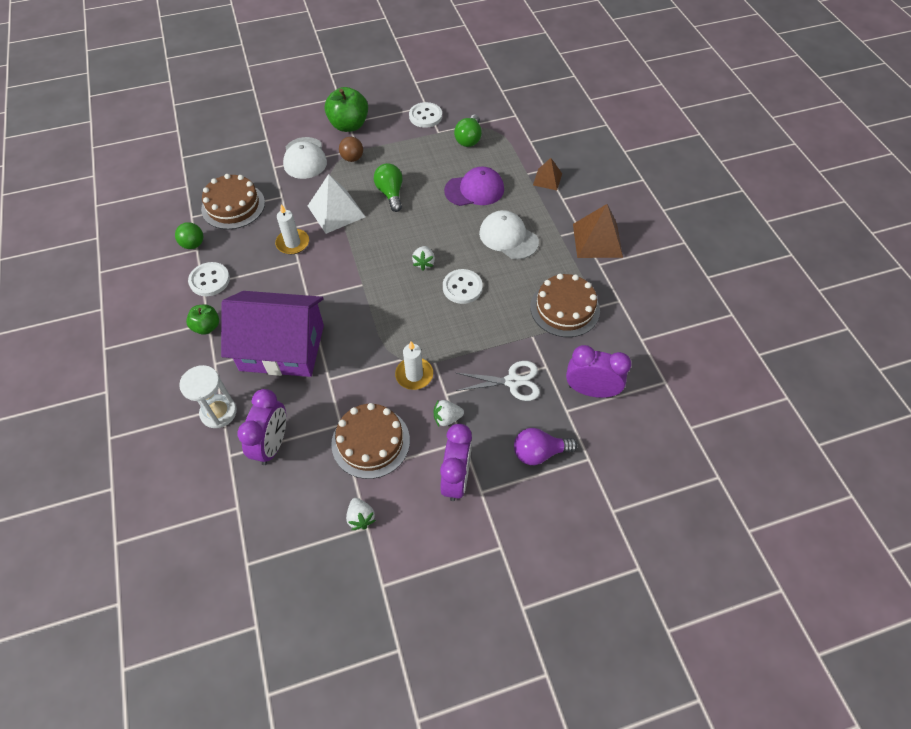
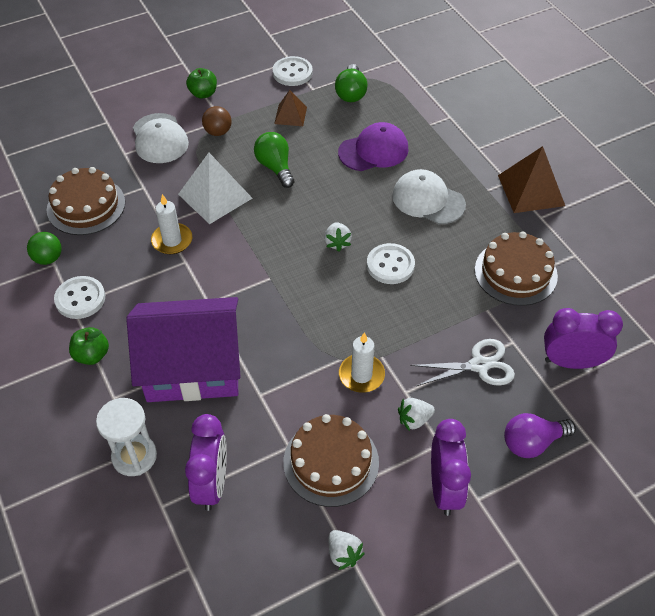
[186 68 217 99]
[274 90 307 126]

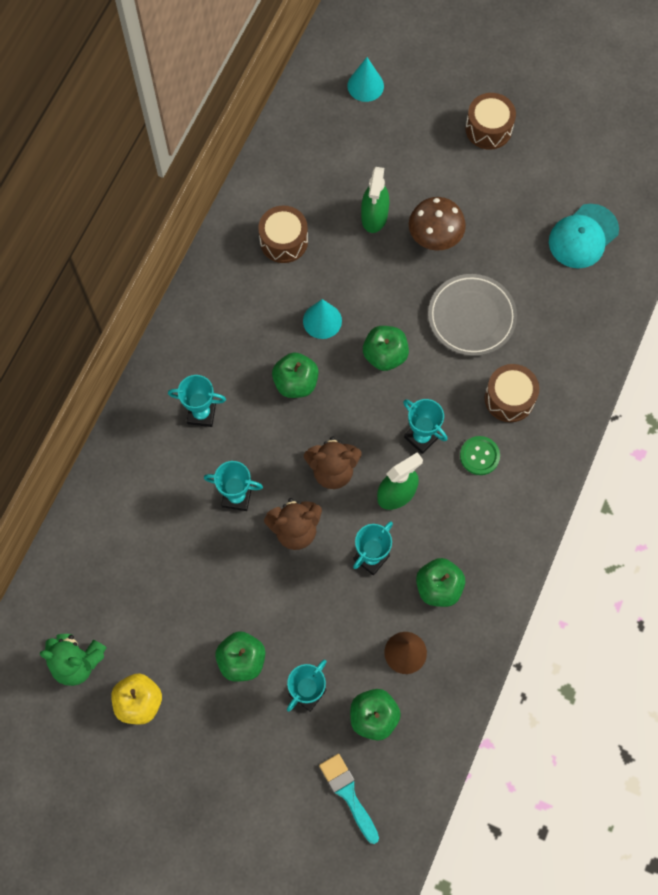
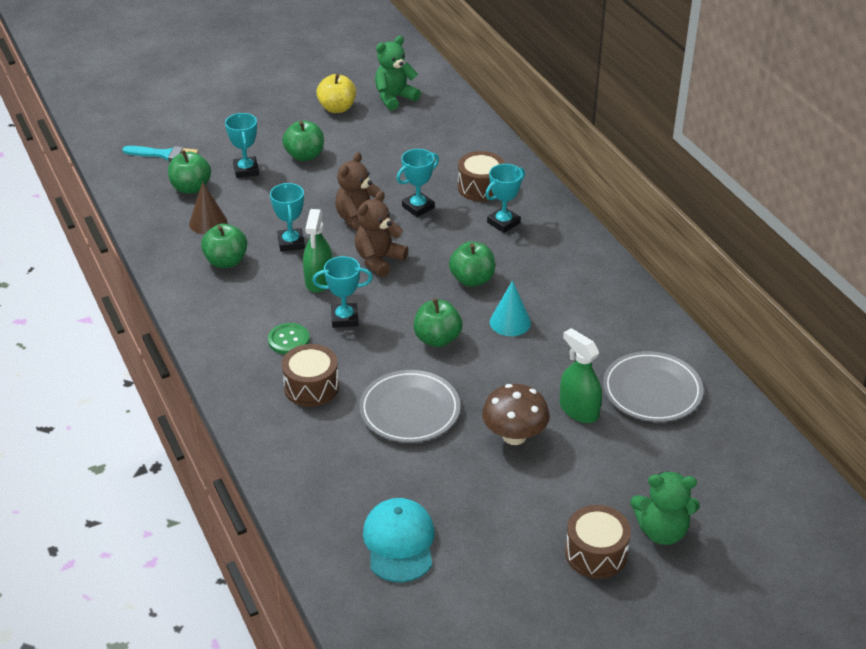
[458 151 505 202]
[603 351 703 422]
[630 471 700 545]
[347 57 384 102] (first image)

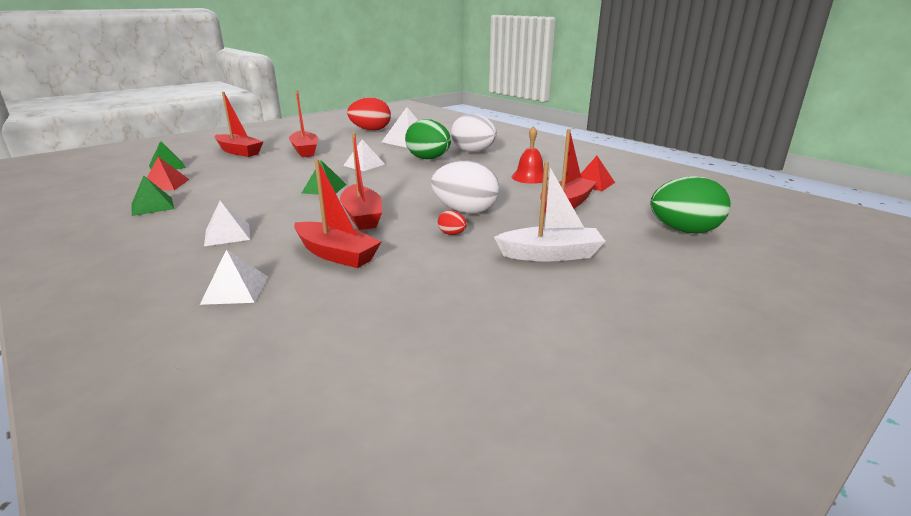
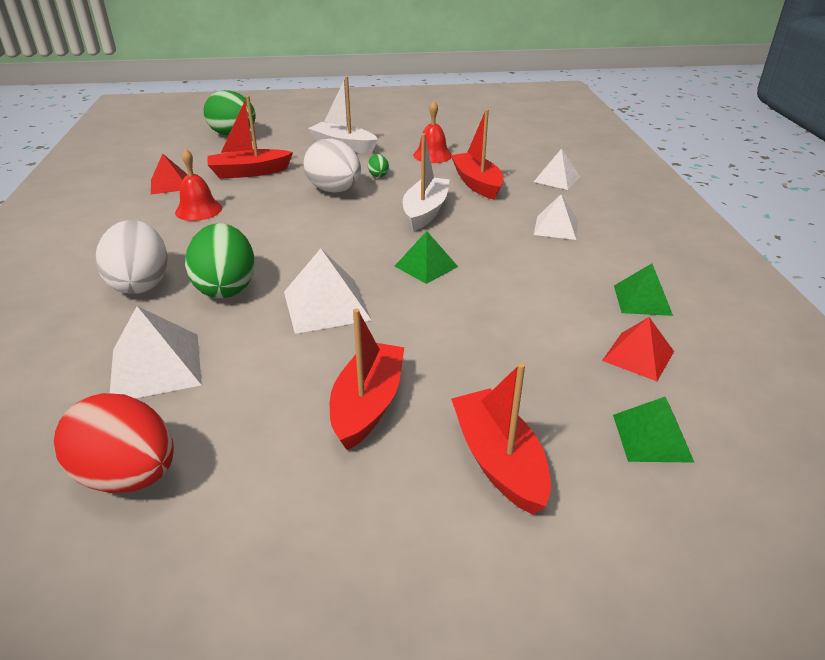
[284 248 371 334]
[368 154 389 177]
[403 133 450 231]
[413 101 452 163]

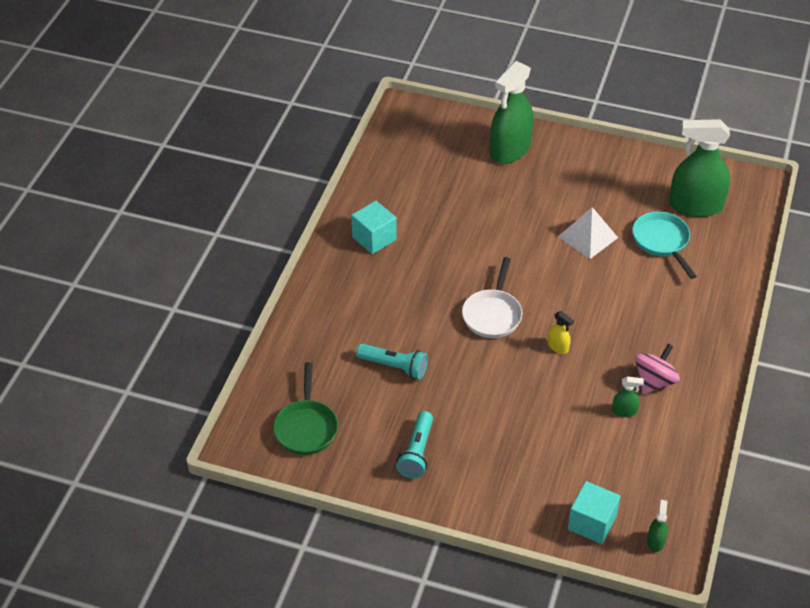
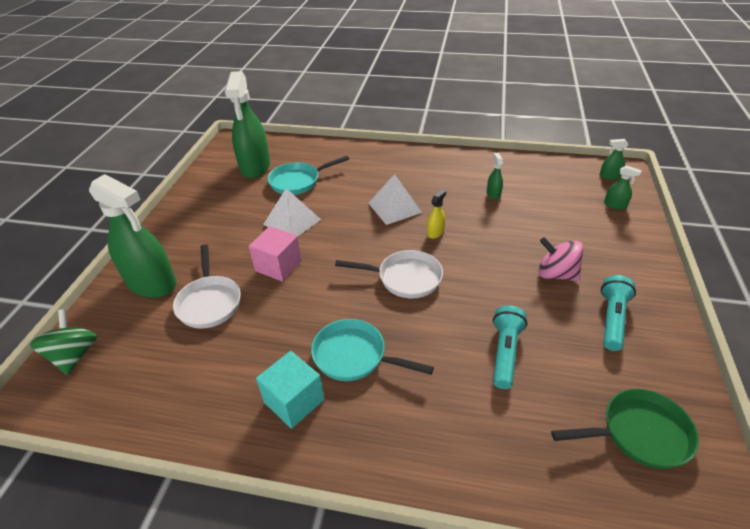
[30 309 97 375]
[173 244 241 328]
[249 226 302 282]
[311 319 434 381]
[368 174 422 225]
[538 237 583 281]
[601 275 636 351]
[604 165 642 210]

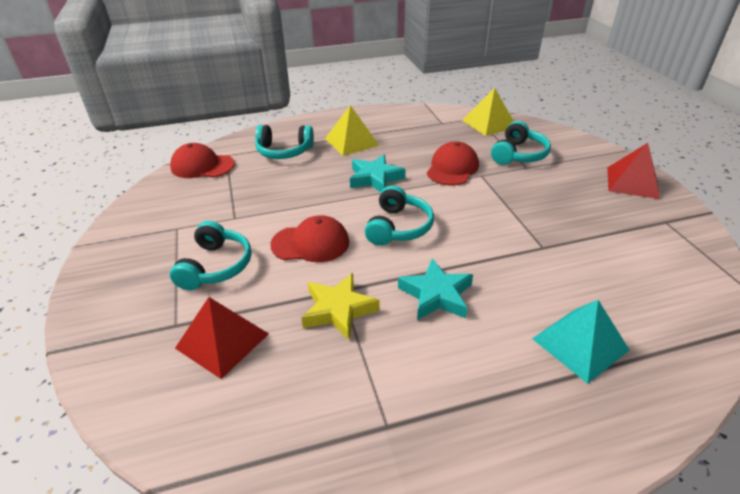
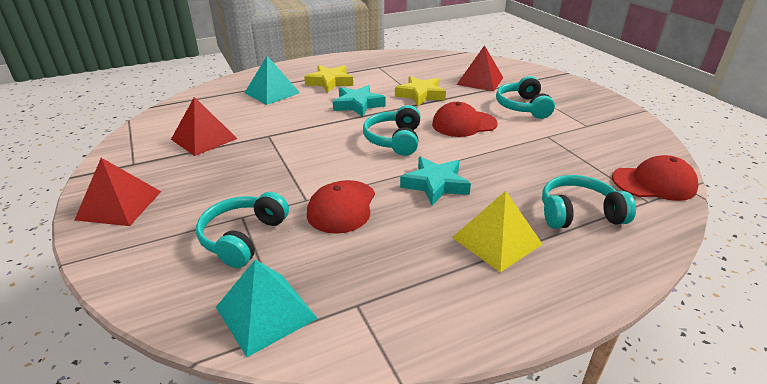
[171 97 238 156]
[216 259 318 357]
[304 65 353 93]

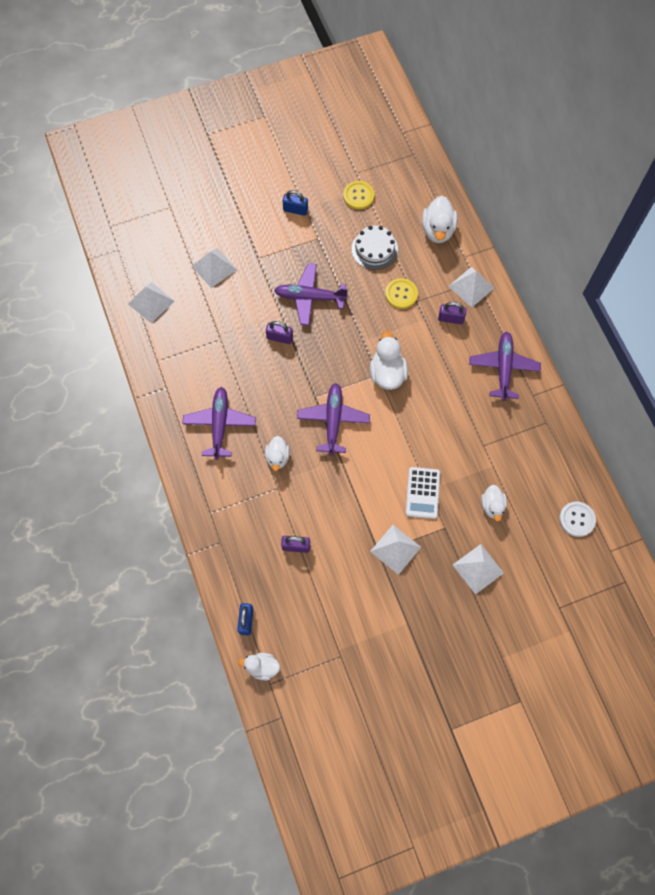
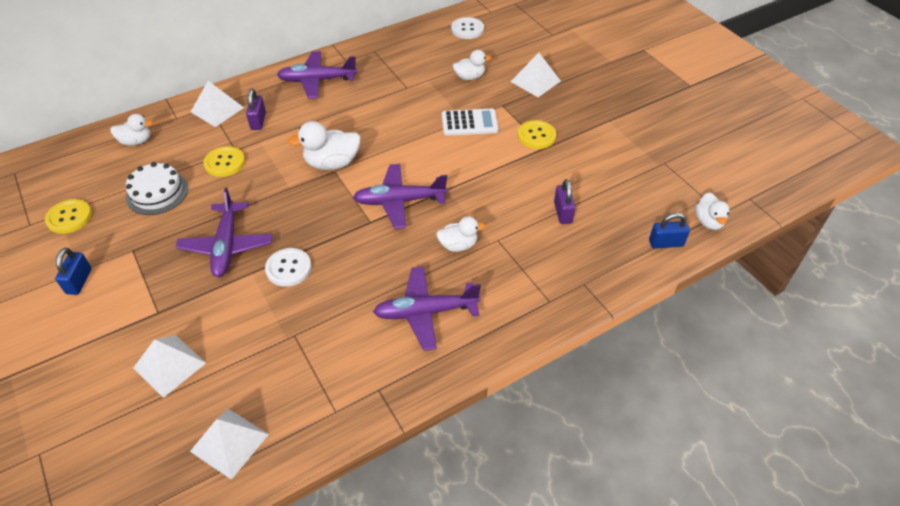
[110 114 153 146]
[265 248 311 287]
[518 120 556 149]

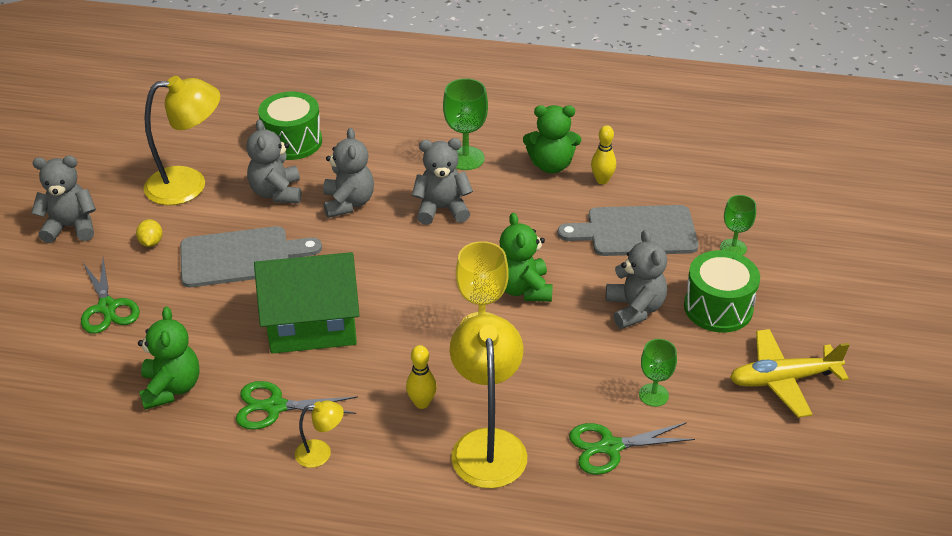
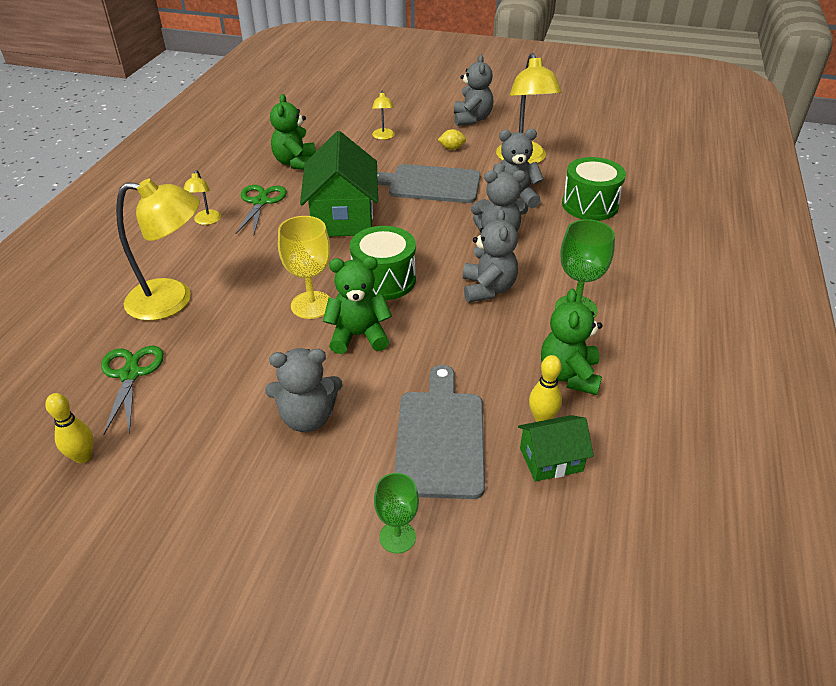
[45 393 94 463]
[270 94 316 170]
[350 226 416 300]
[372 91 395 140]
[377 164 481 203]
[518 415 594 482]
[639 339 677 407] (first image)
[730 329 849 418] (first image)

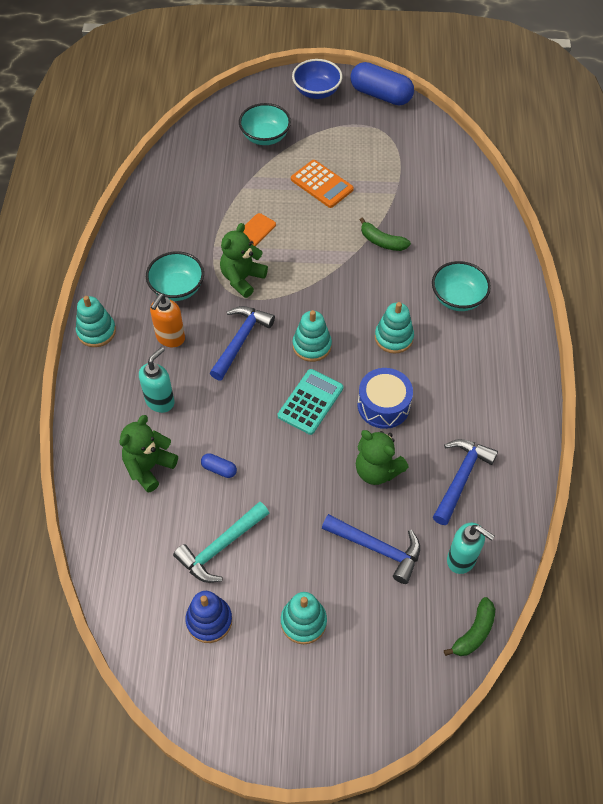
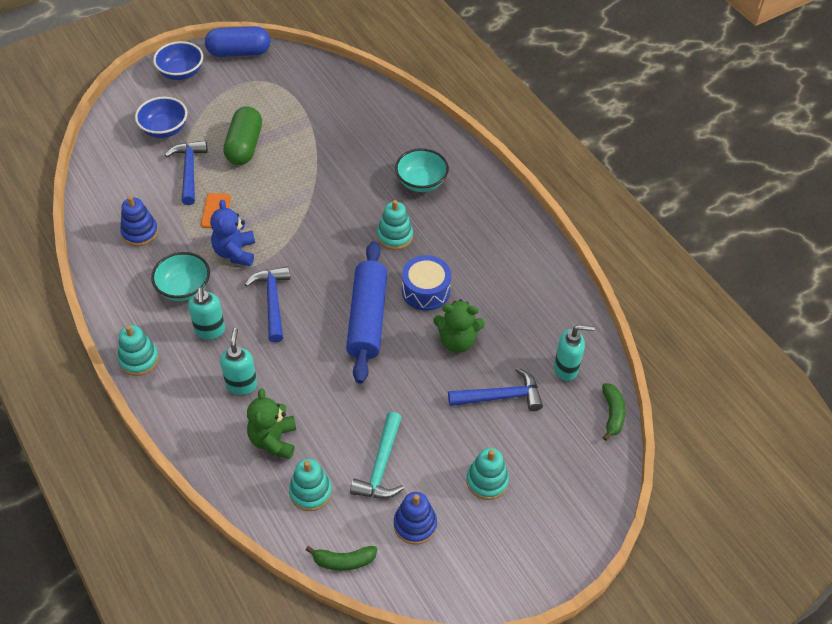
[120 196 158 246]
[135 97 187 138]
[165 140 208 205]
[188 287 225 340]
[210 200 255 266]
[223 106 262 165]
[289 459 332 511]
[306 546 377 571]
[346 241 387 384]
[201 453 237 478] (first image)

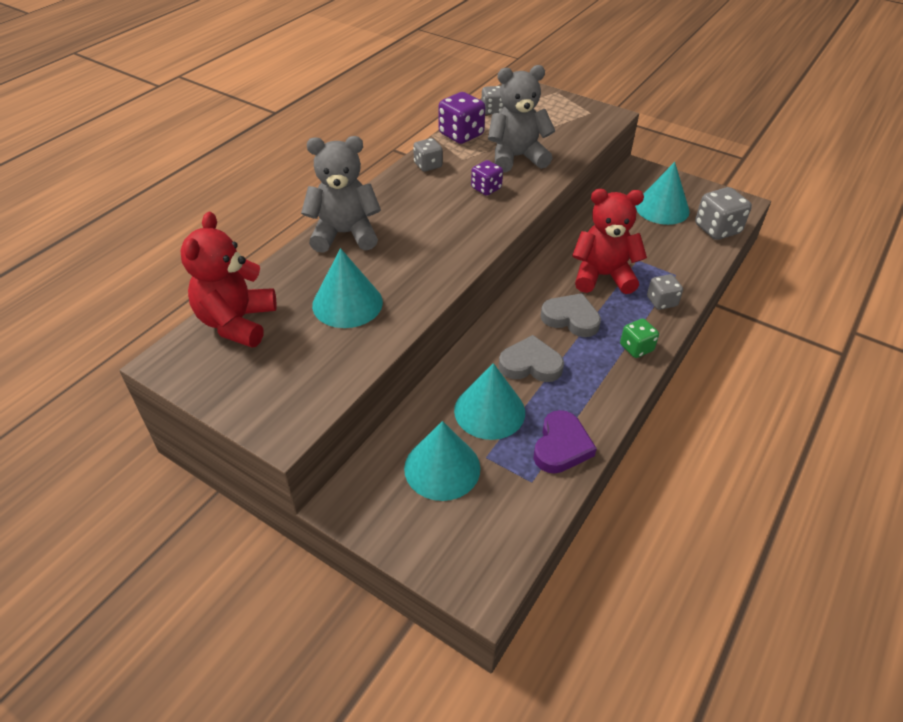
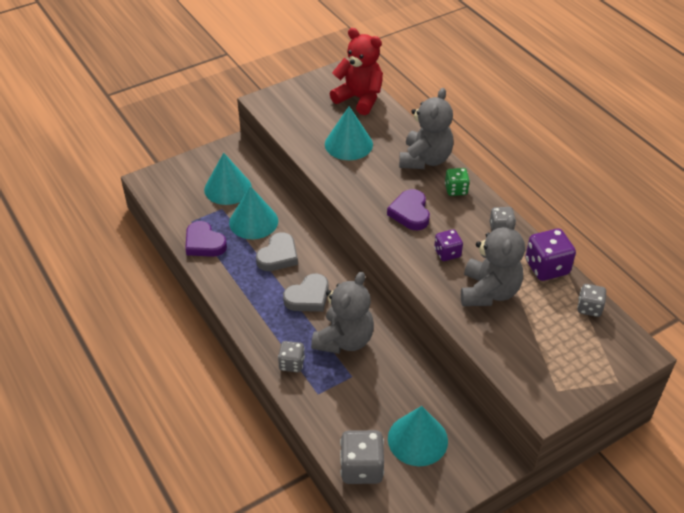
[311 272 374 354]
[387 189 430 230]
[445 168 470 196]

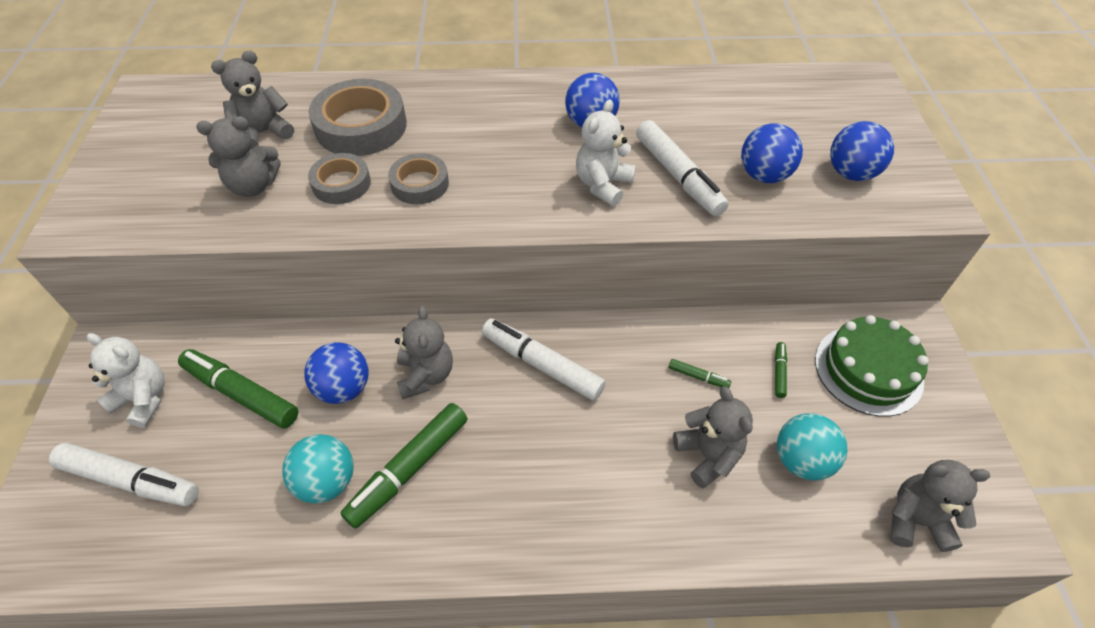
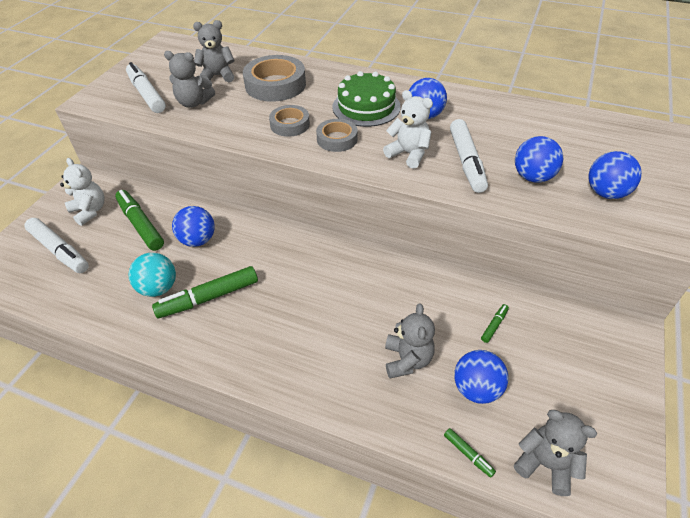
[126 62 166 113]
[316 119 358 152]
[332 71 401 127]
[383 90 433 169]
[444 428 496 478]
[454 350 509 404]
[395 306 453 399] (first image)

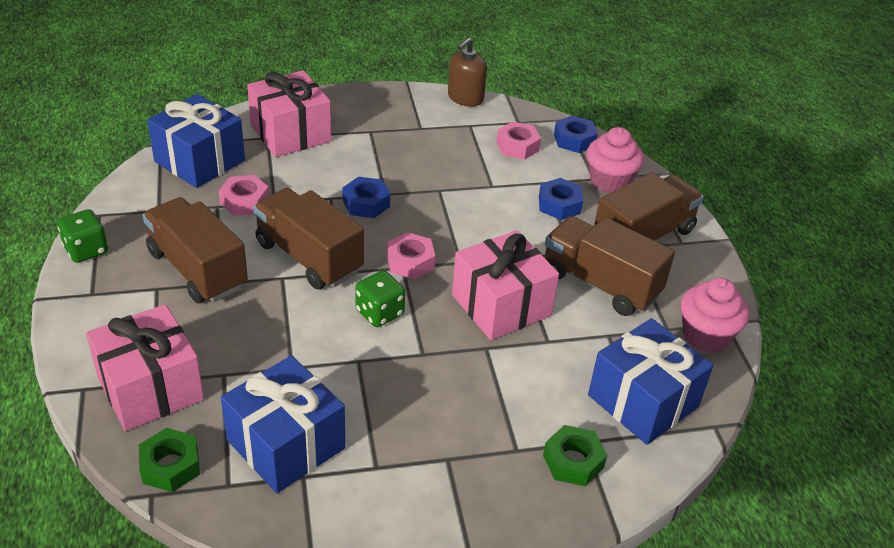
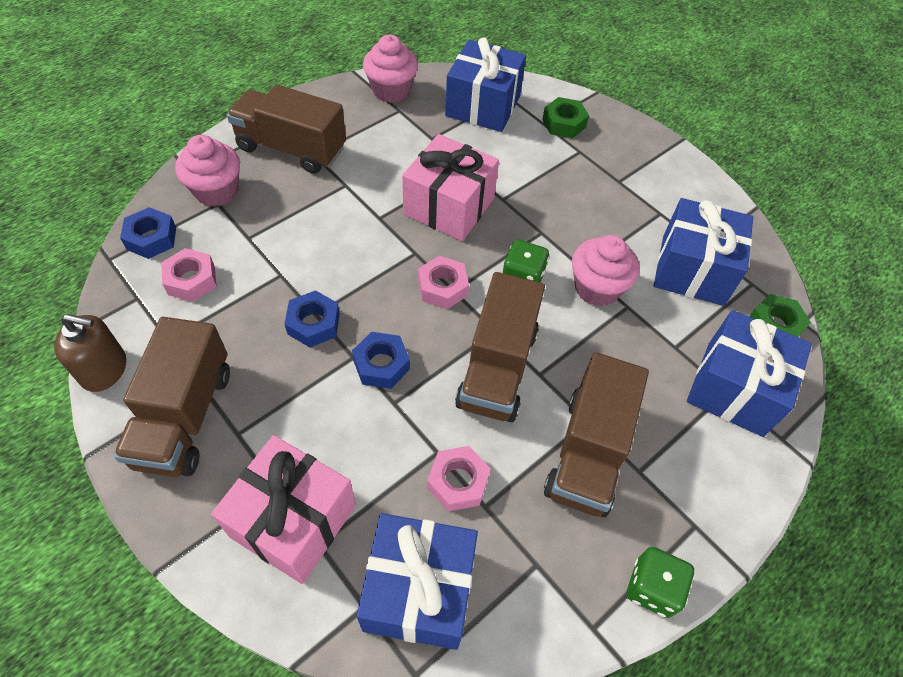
[114 317 230 477]
[284 290 340 348]
[572 235 640 306]
[687 310 812 437]

